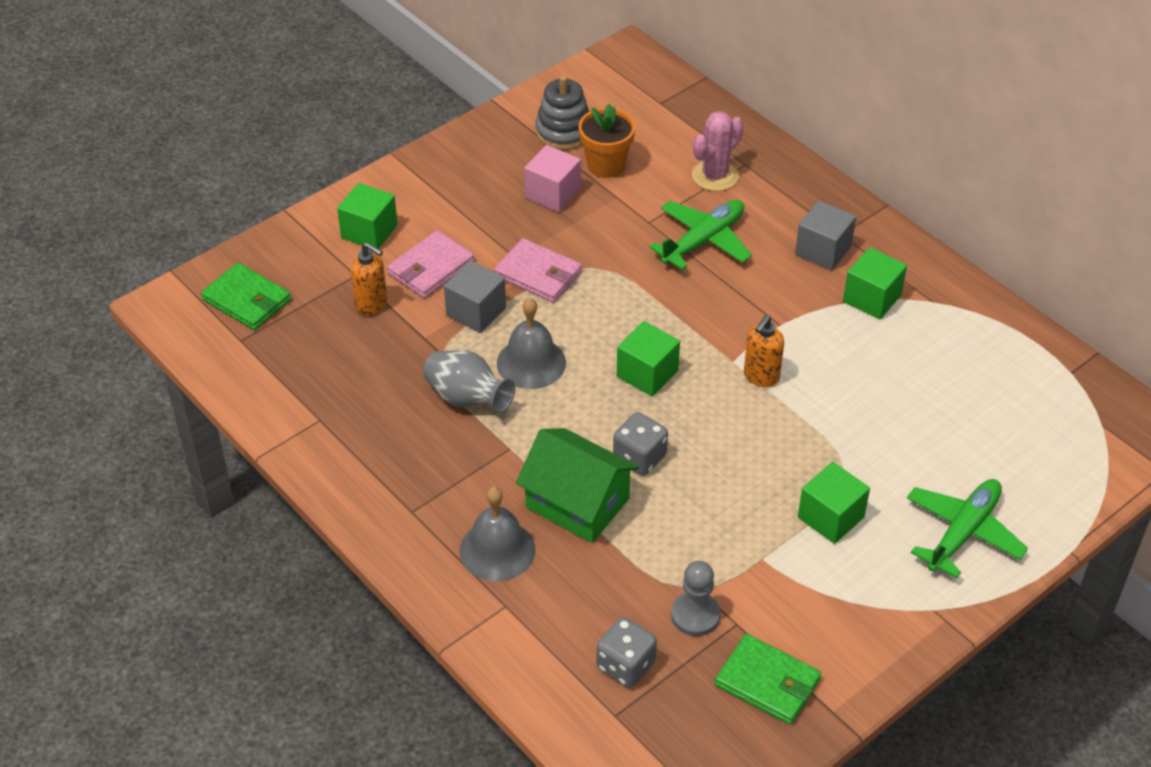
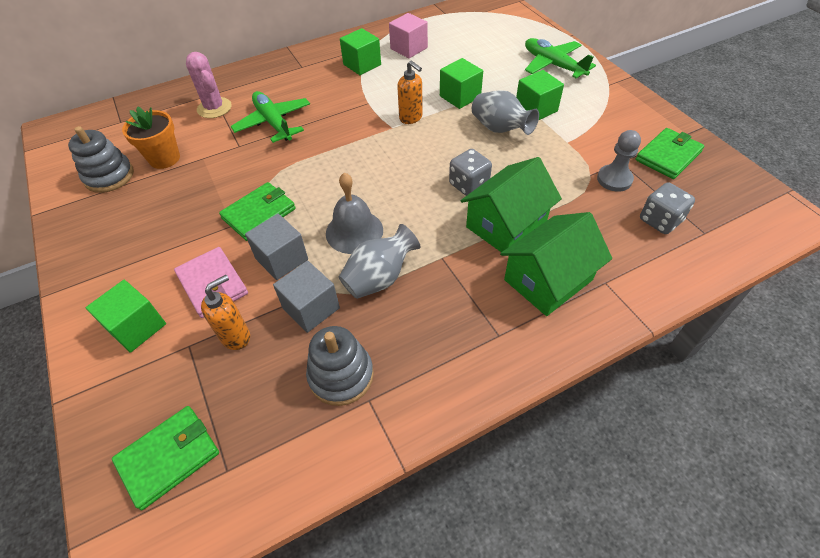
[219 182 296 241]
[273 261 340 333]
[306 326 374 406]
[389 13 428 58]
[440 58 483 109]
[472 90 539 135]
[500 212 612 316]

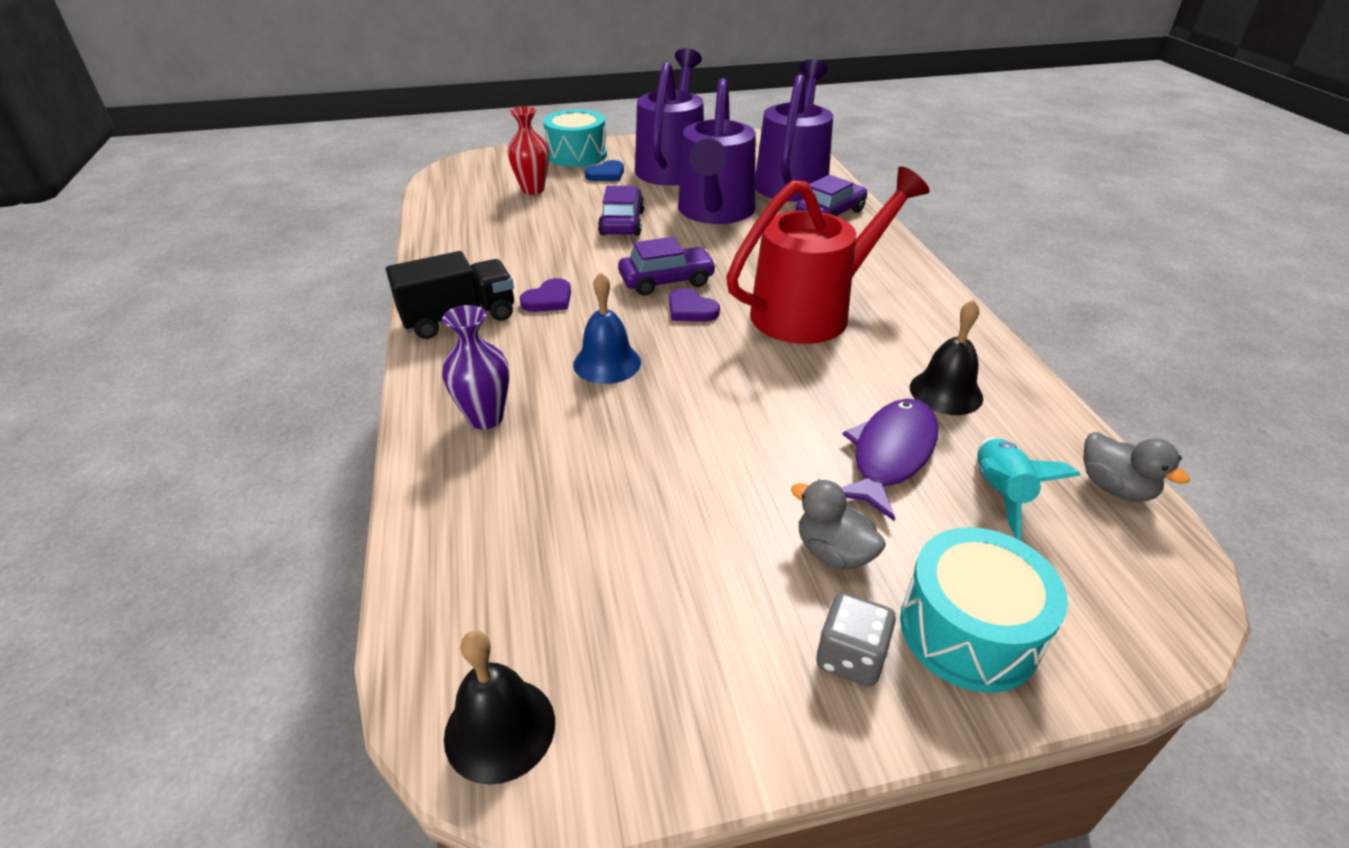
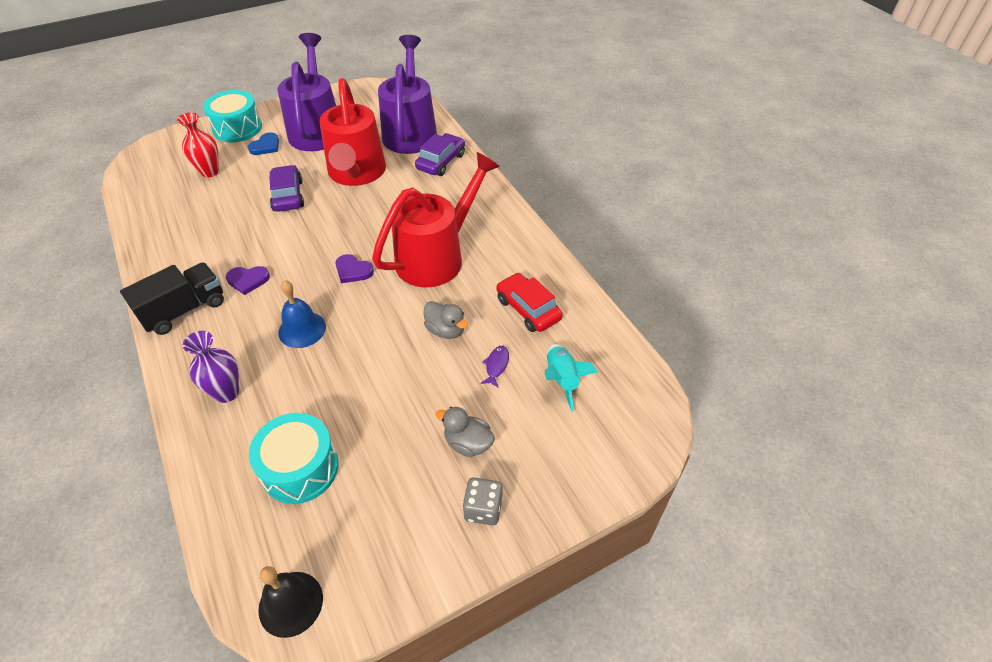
[226 266 270 295]
[249 413 339 504]
[319 78 386 186]
[424 301 468 339]
[481 346 509 388]
[496 273 563 332]
[618 237 716 296] (first image)

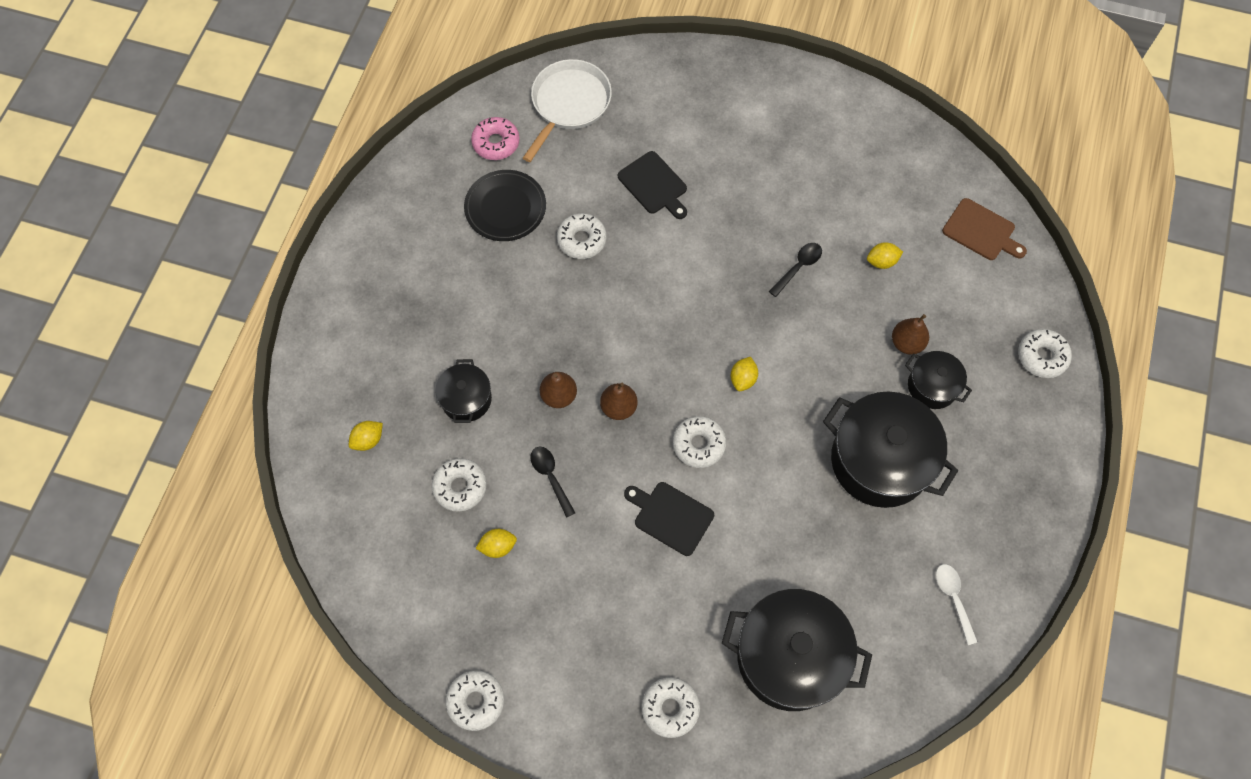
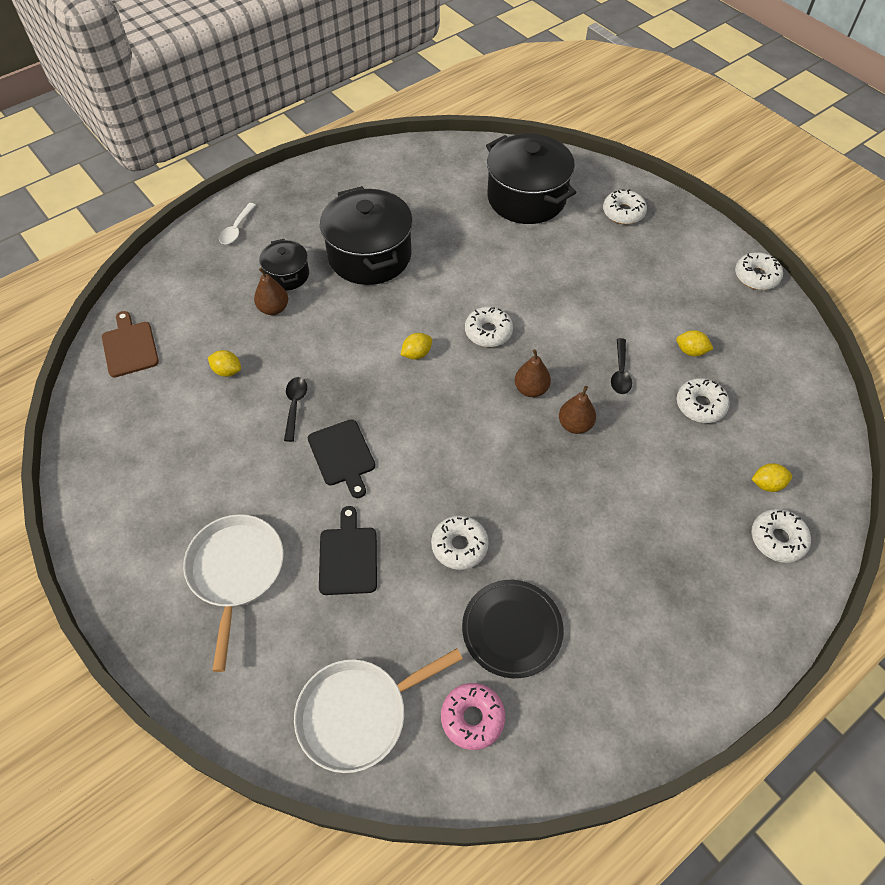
[183 514 284 672]
[219 203 256 244]
[284 377 307 442]
[308 419 375 498]
[751 509 811 563]
[435 359 492 423] (first image)

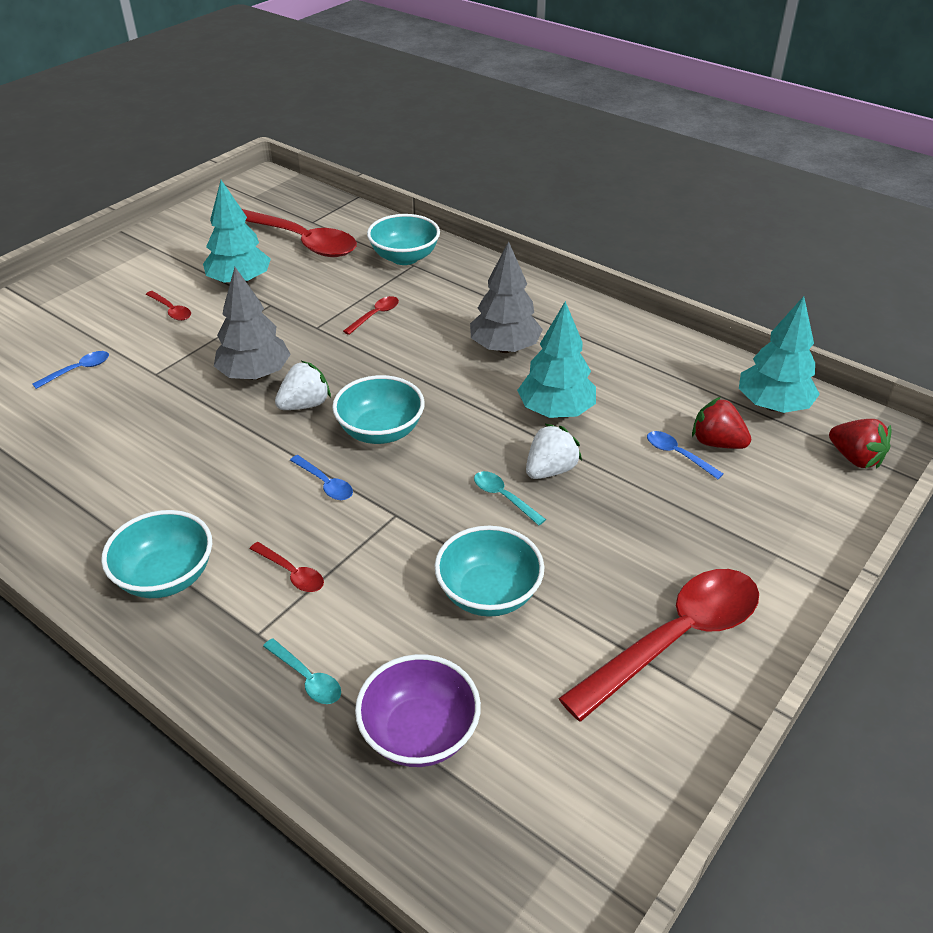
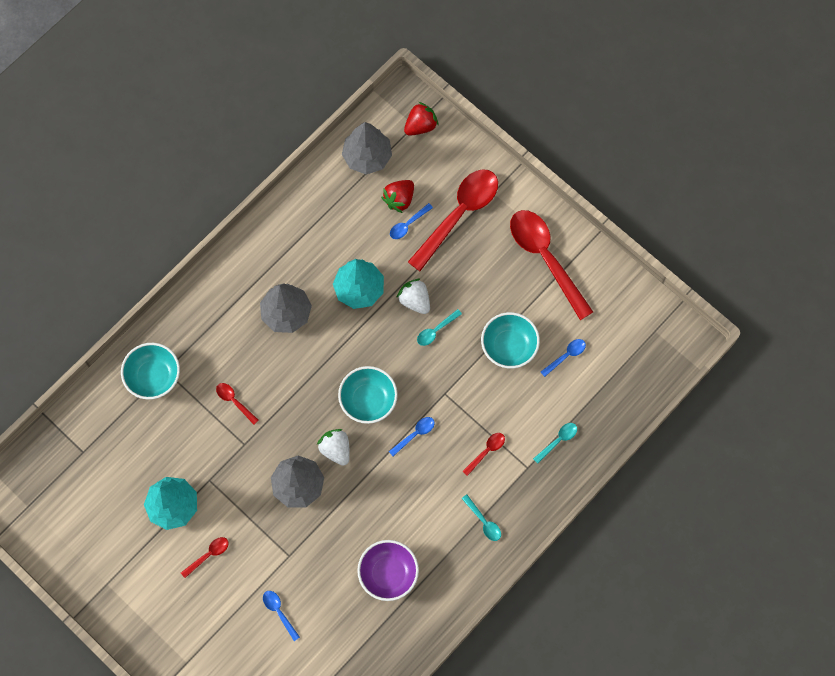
[342 122 392 175]
[357 540 419 601]
[408 170 498 271]
[461 494 501 541]
[541 339 586 377]

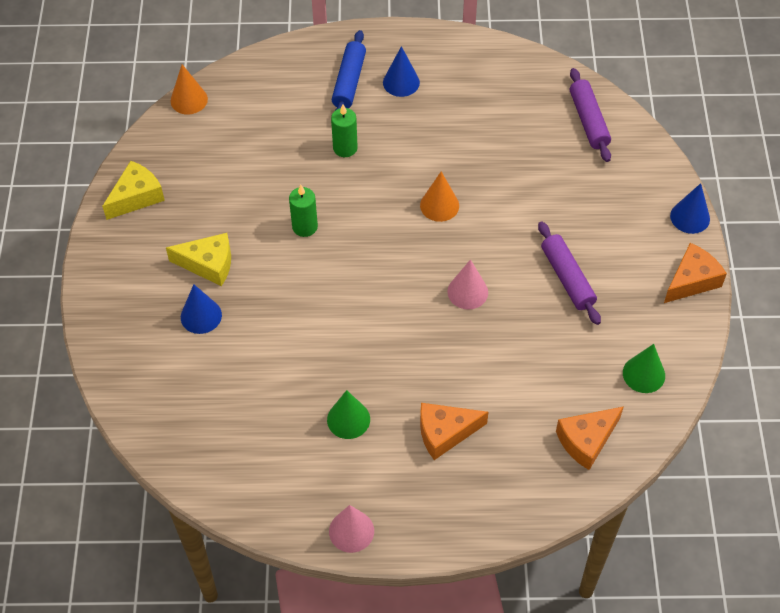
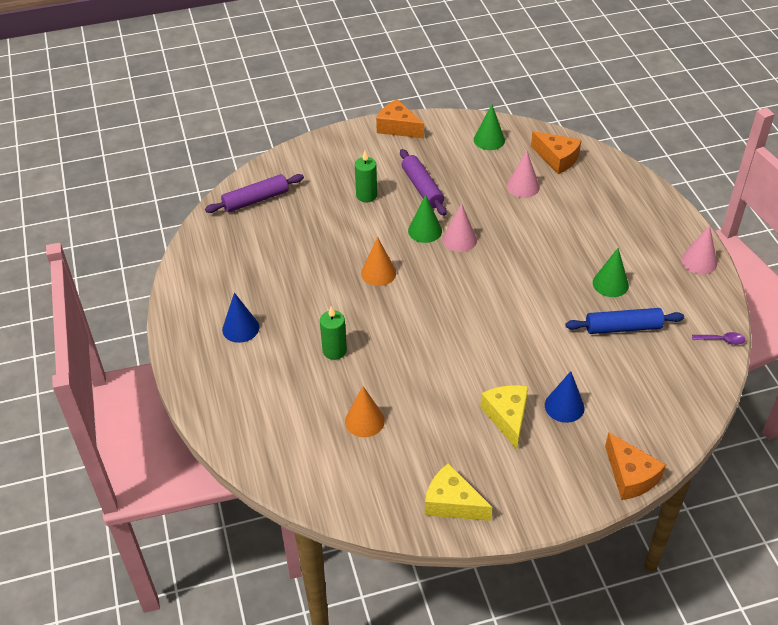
[345 386 385 437]
[355 151 377 202]
[400 149 447 216]
[408 194 442 243]
[507 151 540 198]
[565 308 684 334]
[605 432 666 500]
[692 332 746 345]
[670 183 710 234] (first image)

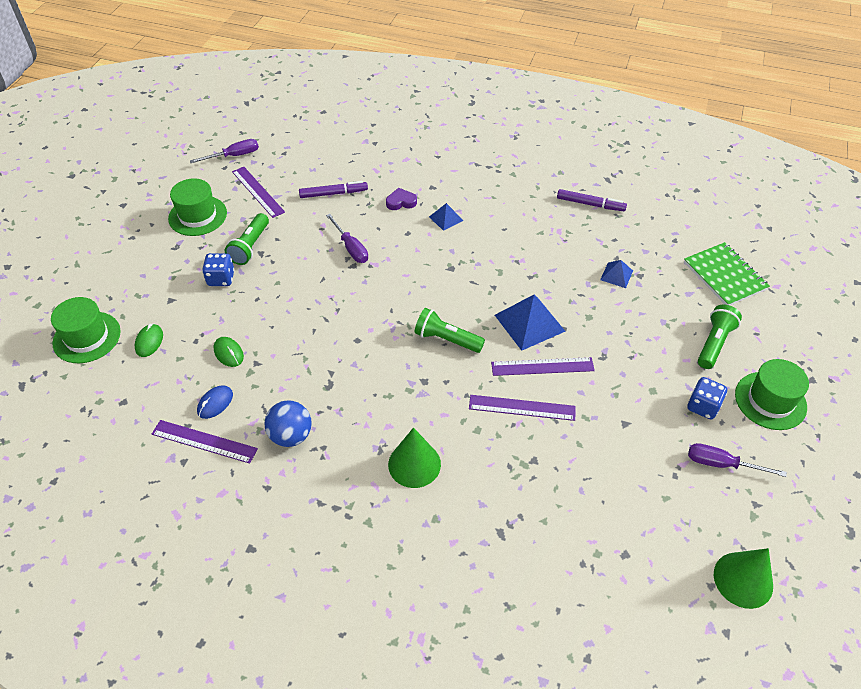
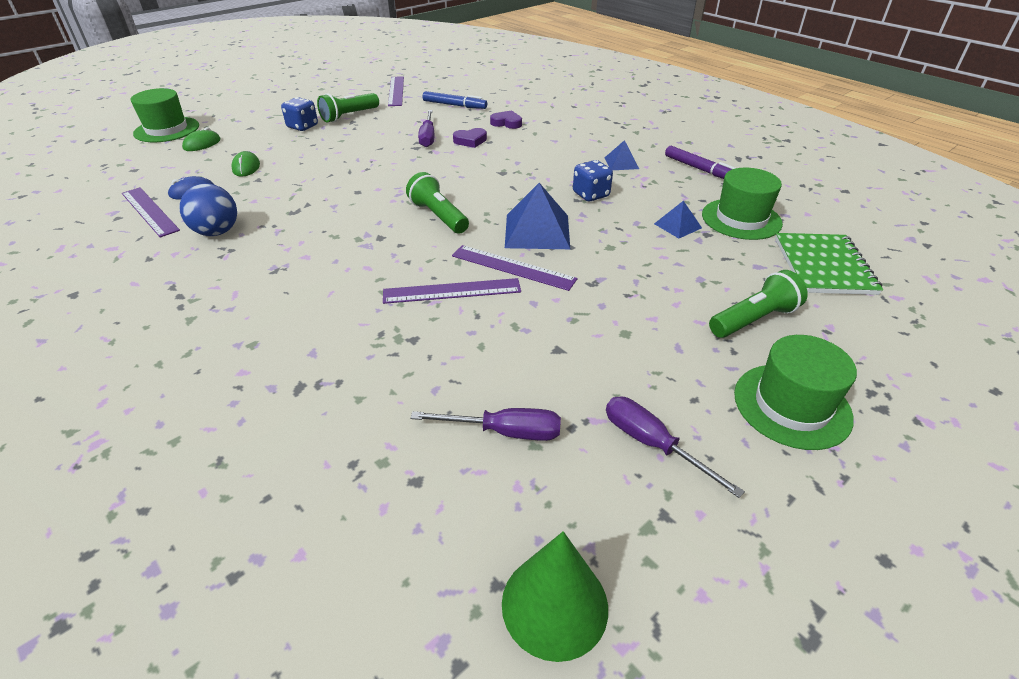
[383 278 521 304]
[410 408 561 441]
[423 91 487 109]
[453 128 487 148]
[573 160 613 201]
[605 140 639 170]
[702 168 783 240]
[388 428 441 488] (first image)

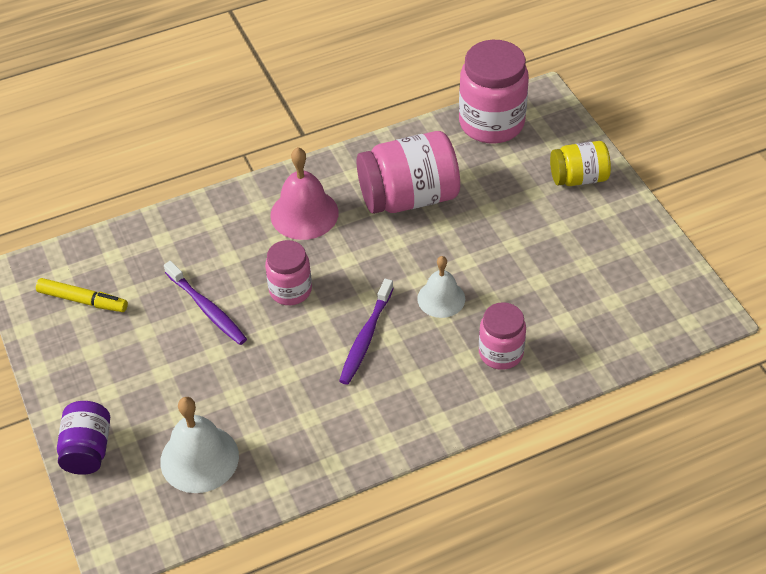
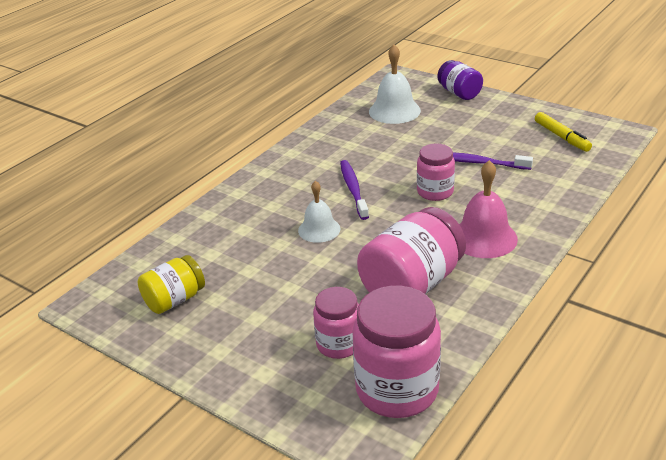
[138 255 205 314]
[313 287 359 359]
[535 112 592 152]

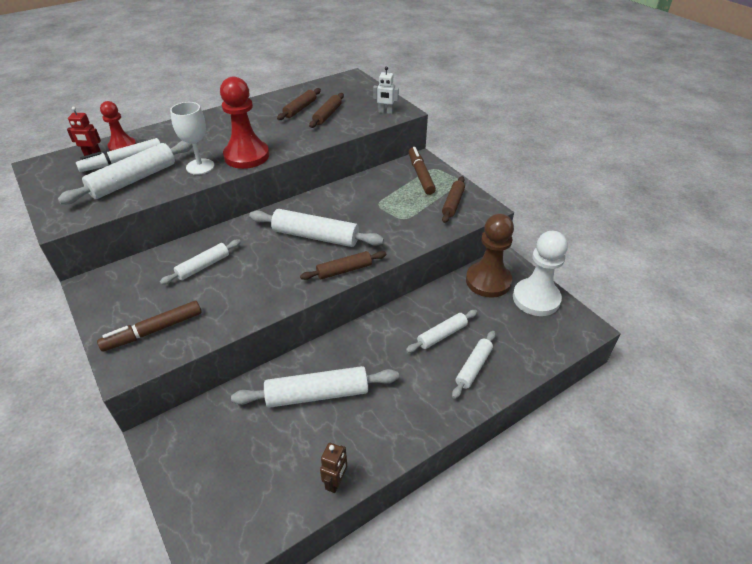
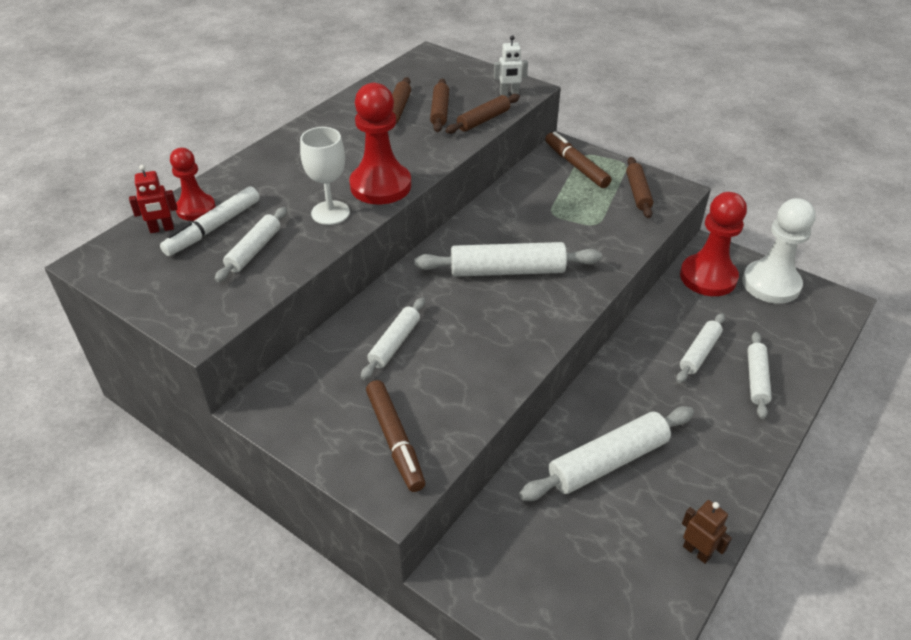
[215 207 287 282]
[366 380 425 492]
[446 94 520 134]
[680 192 747 296]
[682 500 732 564]

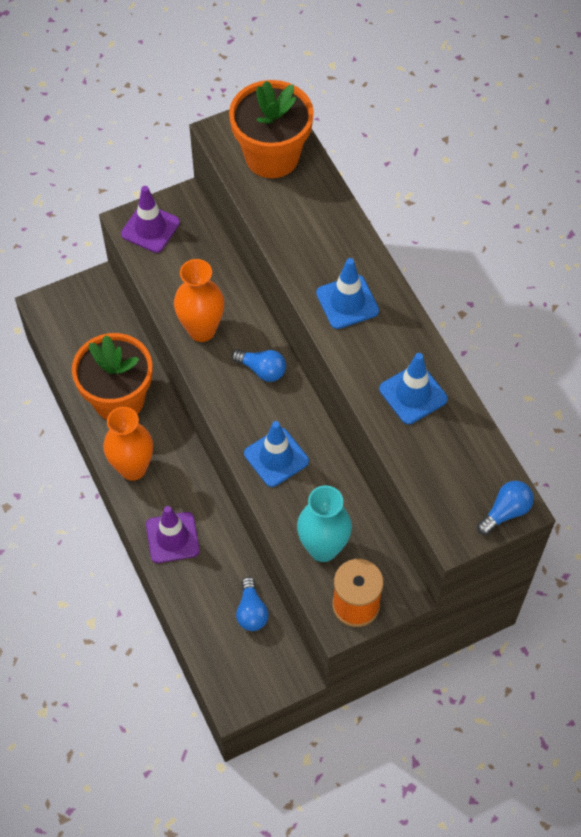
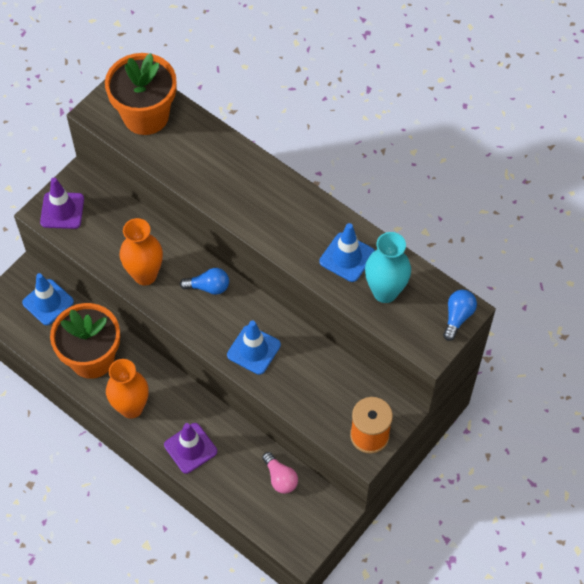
[22 273 74 325]
[262 452 298 494]
[365 232 411 303]

